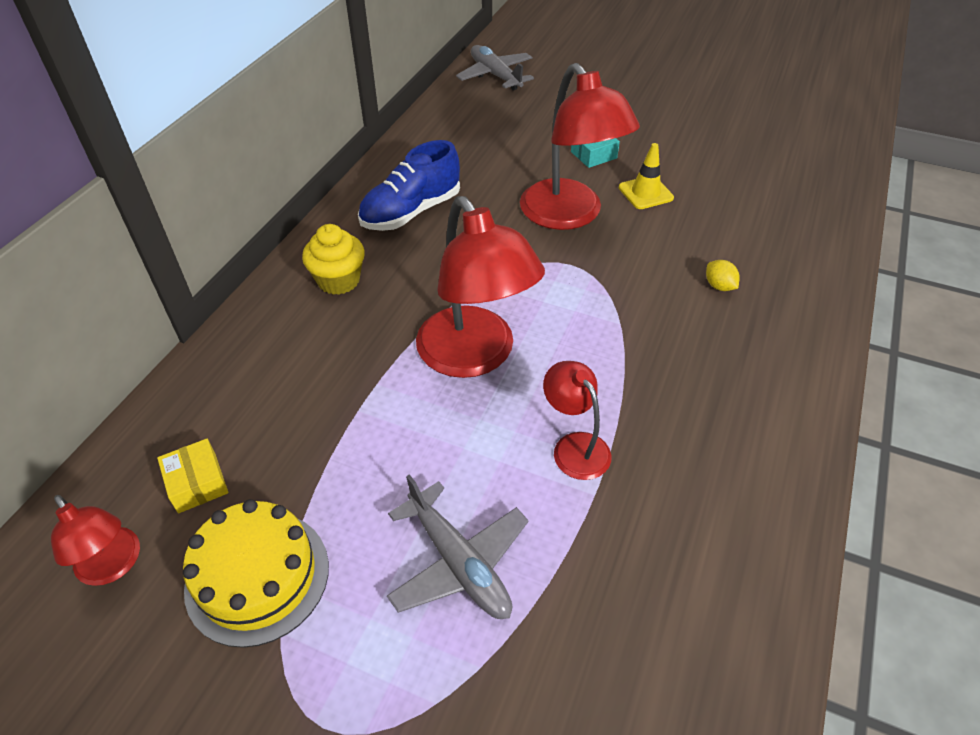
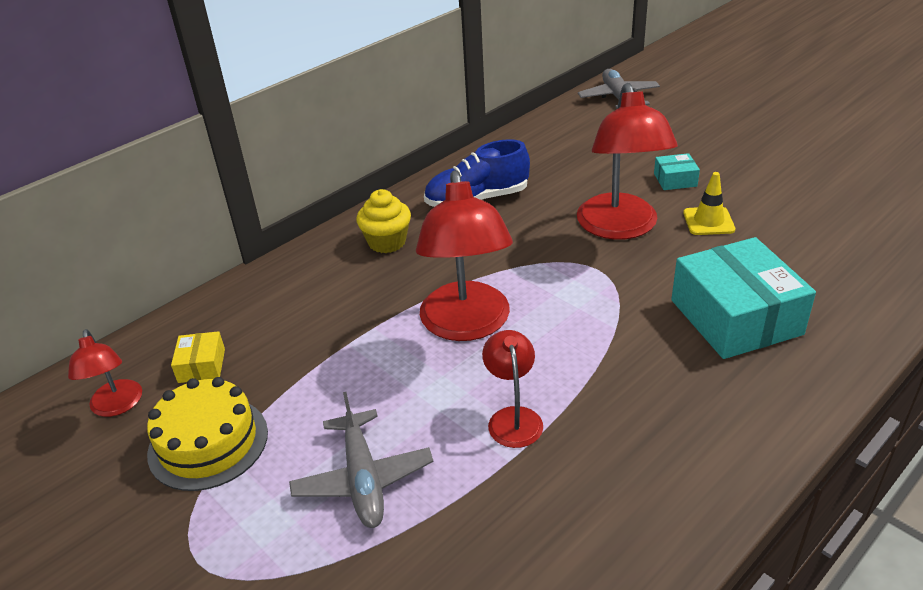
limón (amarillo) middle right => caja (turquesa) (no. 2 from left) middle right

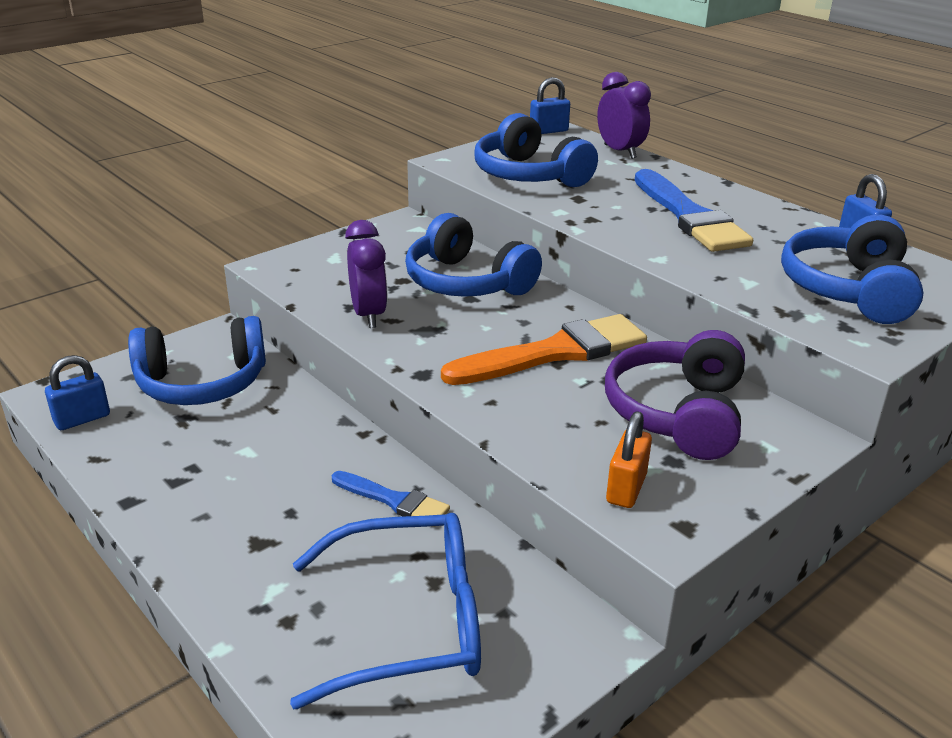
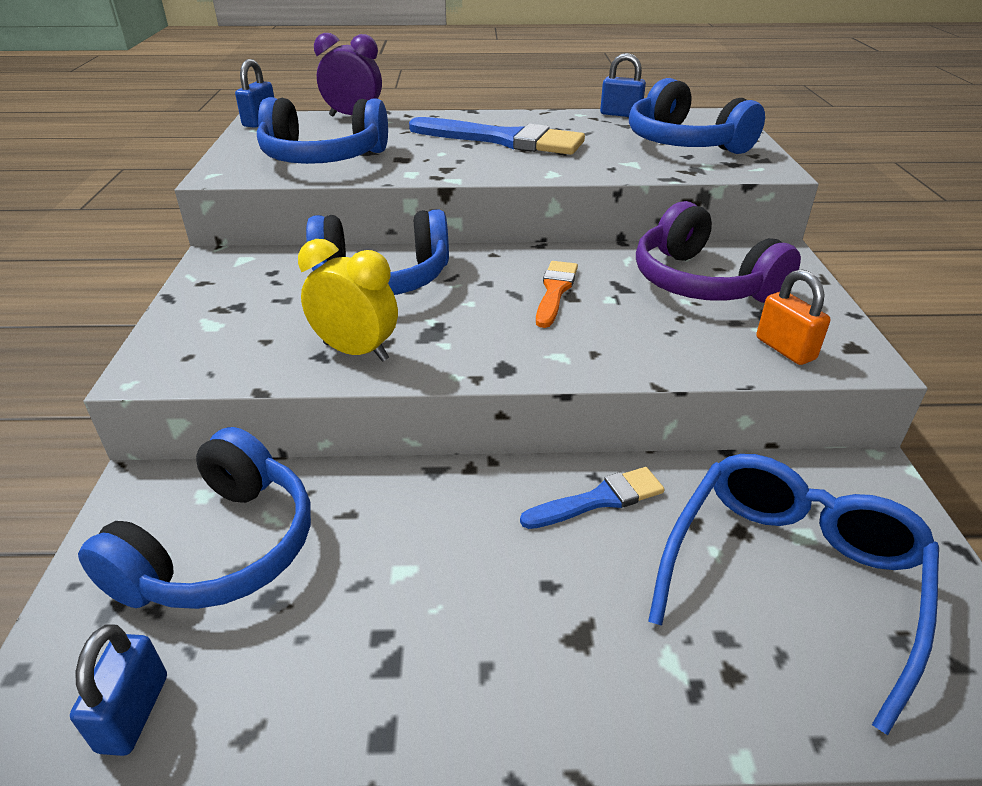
despertador (morado) (no. 1 from left) centre => despertador (amarillo) centre
pincel (naranja) centre, x0.55

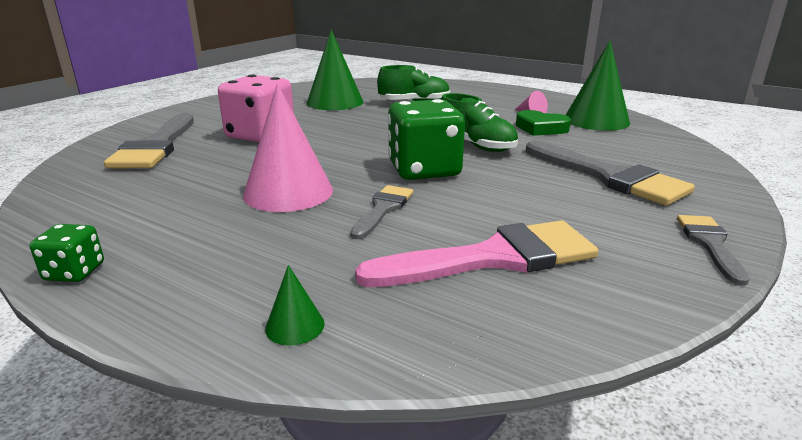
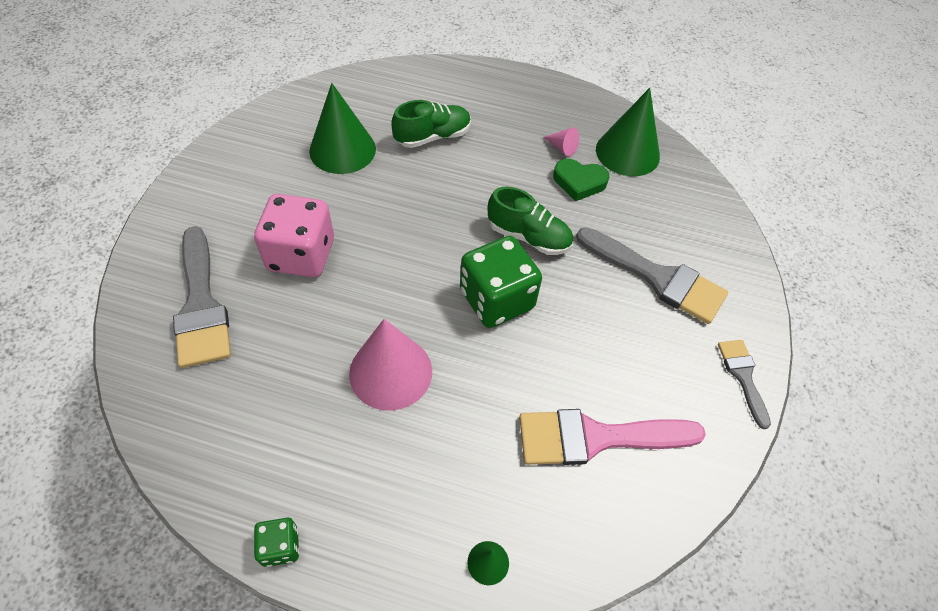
pincel (rosa) centre => pincel (rosa) bottom centre, 150 degrees counterclockwise
pincel (gris) (no. 2 from left) centre => nothing

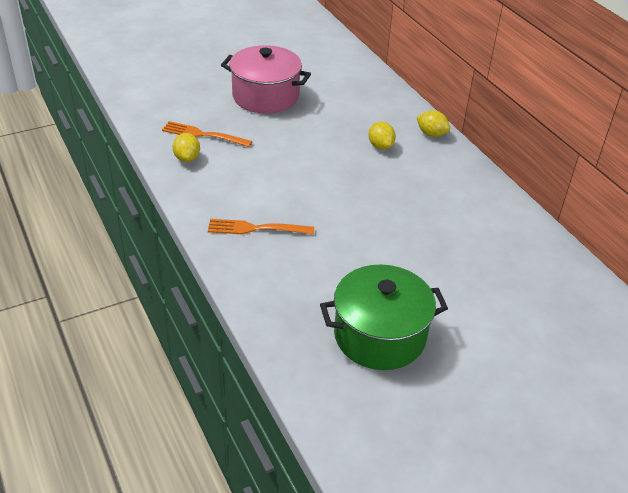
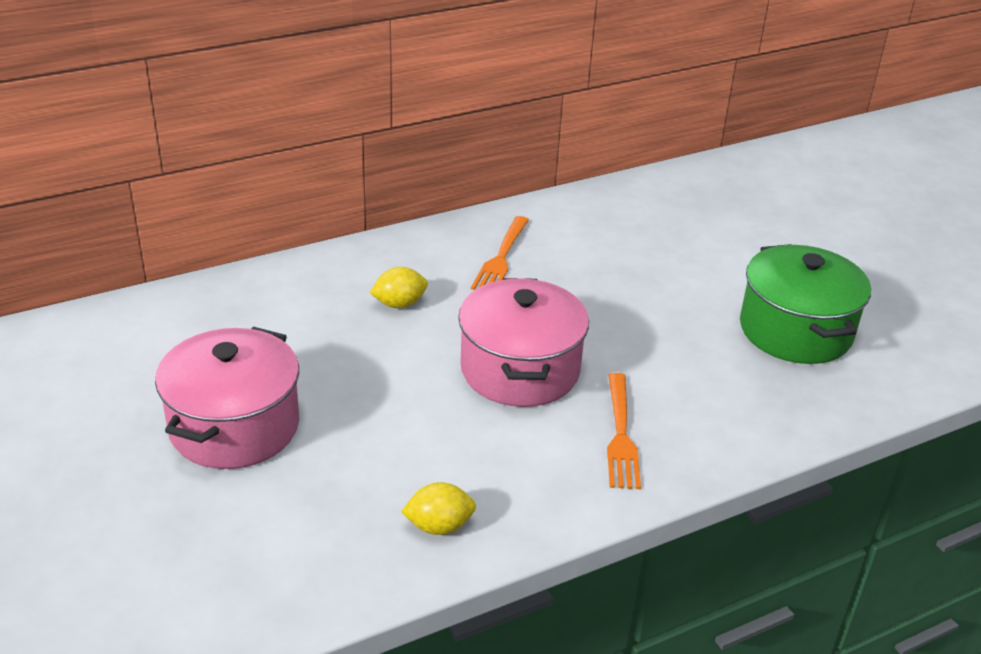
nothing => olla (rosa) (no. 2 from left) centre
tenedor (naranja) (no. 1 from left) top left => tenedor (naranja) (no. 1 from left) centre, shifted
limón (amarillo) (no. 3 from left) top right => nothing

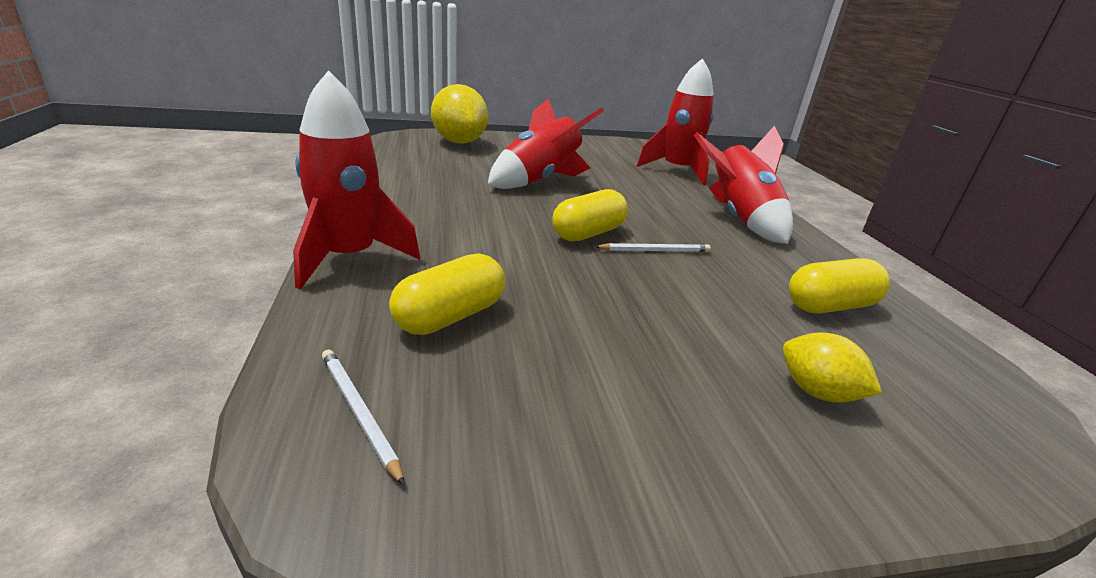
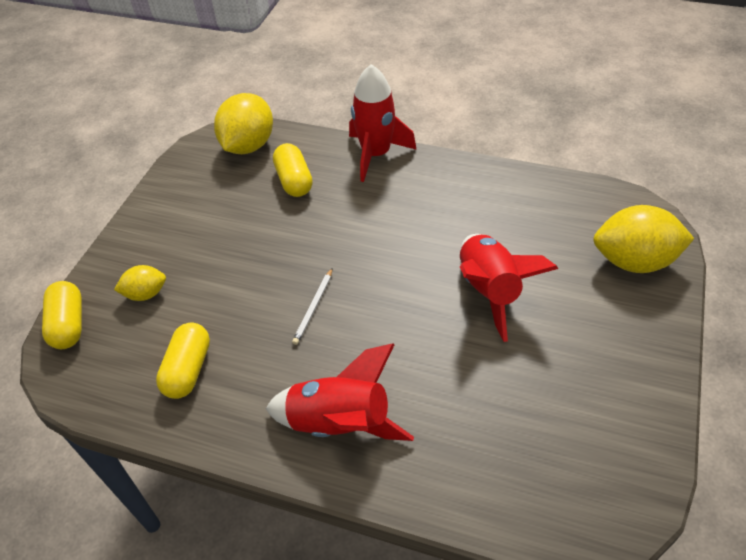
cápsula (amarillo) (no. 2 from left in the first image) centre => cápsula (amarillo) (no. 1 from left) middle left, shifted
lápiz (blanco) (no. 1 from left) bottom left => limón (amarillo) (no. 2 from left) top left
cohete (rojo) (no. 3 from left) top centre => nothing

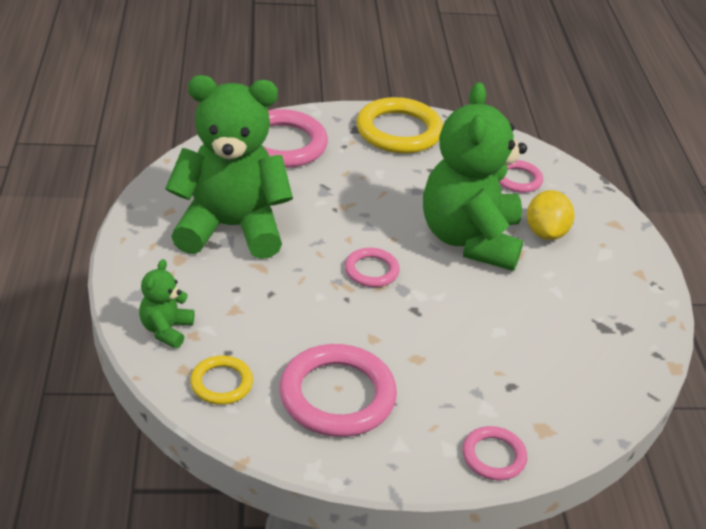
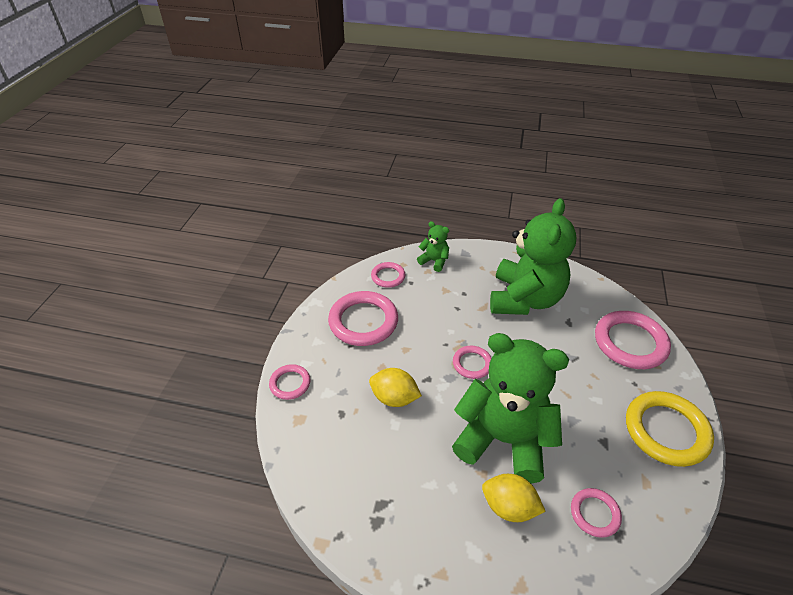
nothing => limón (amarillo) (no. 1 from left) centre
anillo (amarillo) (no. 1 from left) bottom left => anillo (rosa) (no. 3 from left) centre

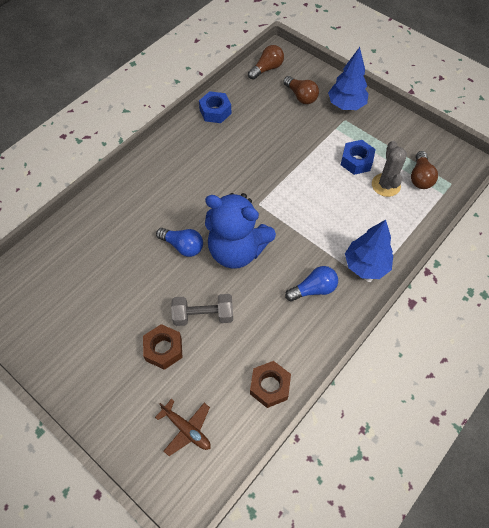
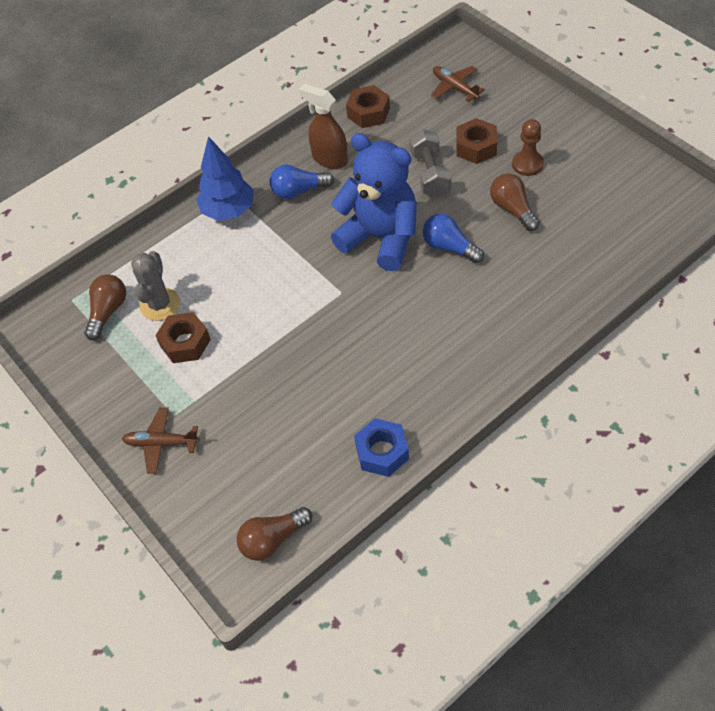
árbol (azul) (no. 1 from left) top right => avión (marrón) (no. 1 from left) middle left
tuerca (azul) (no. 2 from left) top right => tuerca (marrón) (no. 1 from left) middle left
nothing => pulverizador (marrón) top centre
mancuerna (gris) centre => mancuerna (gris) top centre, 75 degrees clockwise
bombilla (marrón) (no. 2 from left in the first image) top centre => bombilla (marrón) (no. 3 from left) top right, shifted
nothing => peón (marrón) top right

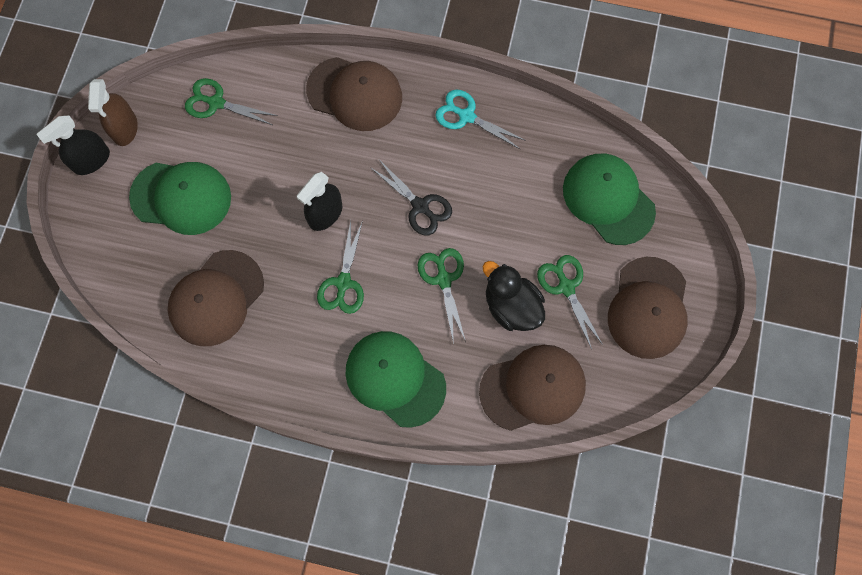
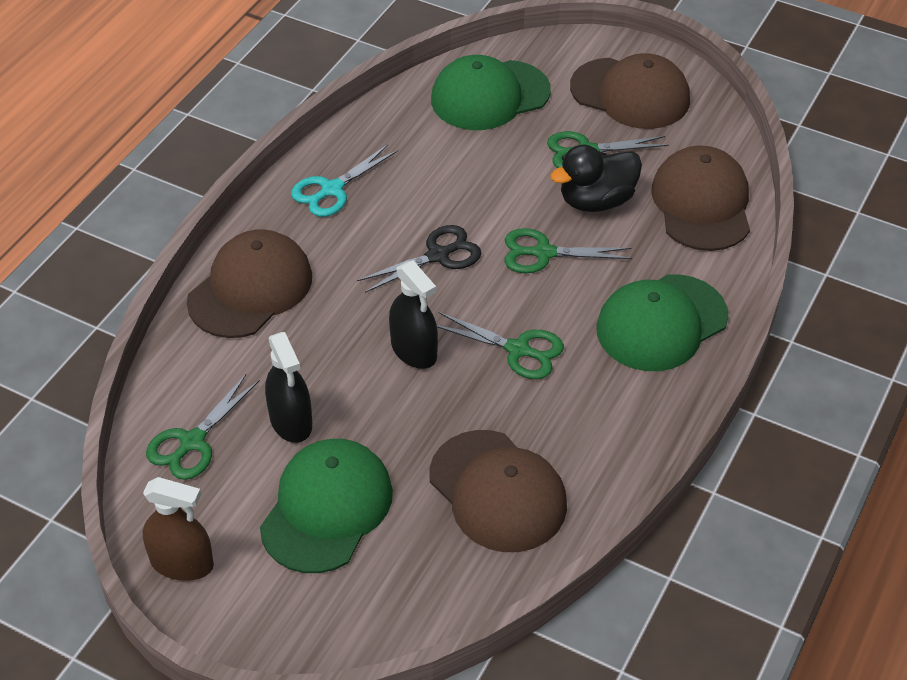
pulverizador (negro) (no. 1 from left) top left => pulverizador (negro) (no. 1 from left) middle left, shifted

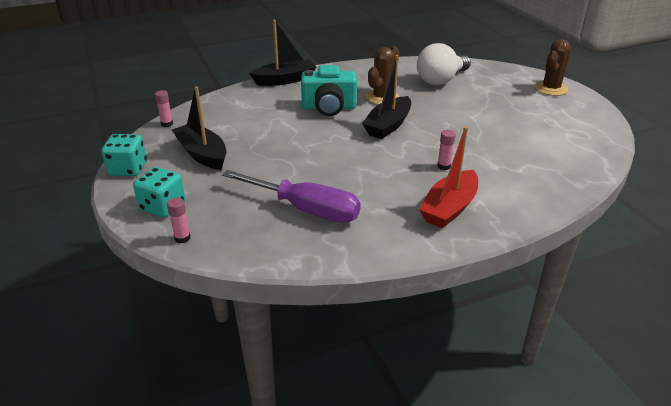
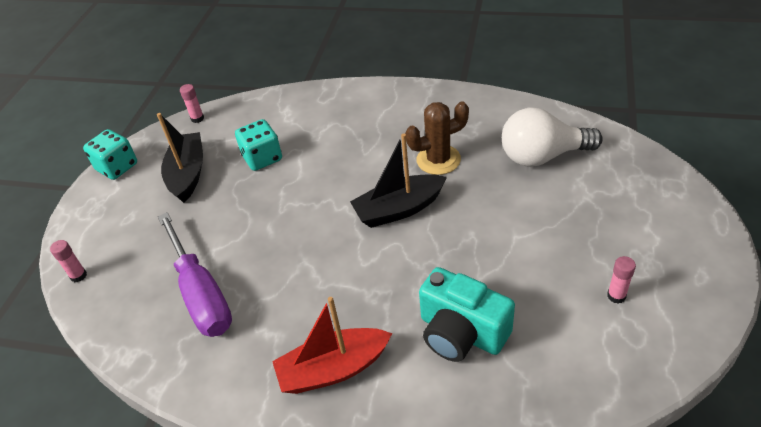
dado (turquesa) (no. 2 from left) middle left => dado (turquesa) (no. 2 from left) centre, shifted
cámara (turquesa) top centre => cámara (turquesa) bottom centre, shifted
barra de pegamento (rosa) (no. 3 from left) centre => barra de pegamento (rosa) (no. 3 from left) middle right, shifted
barco (negro) (no. 2 from left) top centre => nothing
cactus (marrón) (no. 2 from left) top right => nothing

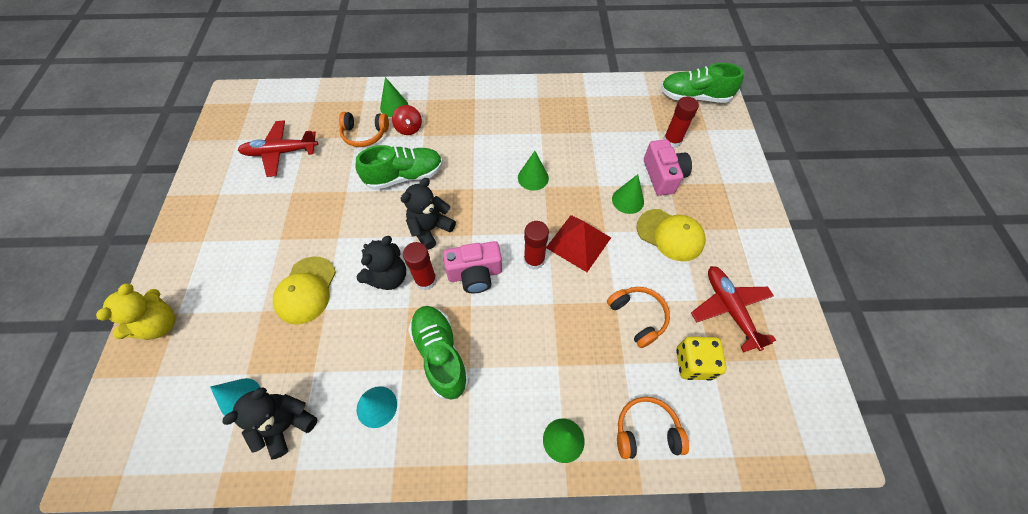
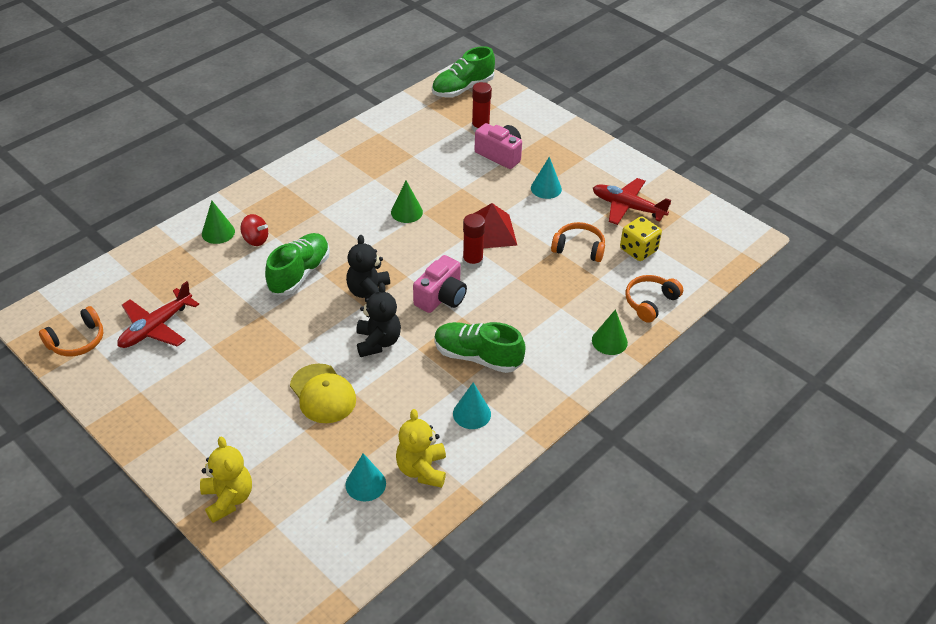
auriculares (naranja) (no. 1 from left) top centre => auriculares (naranja) (no. 1 from left) middle left, shifted
osito (negro) (no. 1 from left) bottom left => osito (amarillo) (no. 2 from left) bottom centre
gorra (amarillo) (no. 2 from left) centre => cono (turquesa) (no. 3 from left) top centre
barra de pegamento (rojo) (no. 1 from left) centre => nothing
cono (verde) (no. 4 from left) centre => nothing

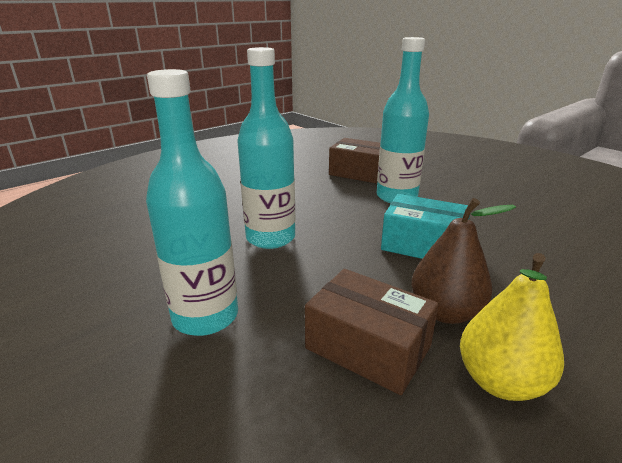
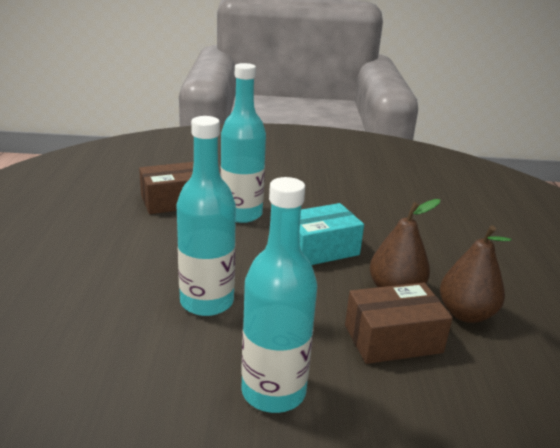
pera (amarillo) bottom right => pera (marrón) (no. 2 from left) middle right

